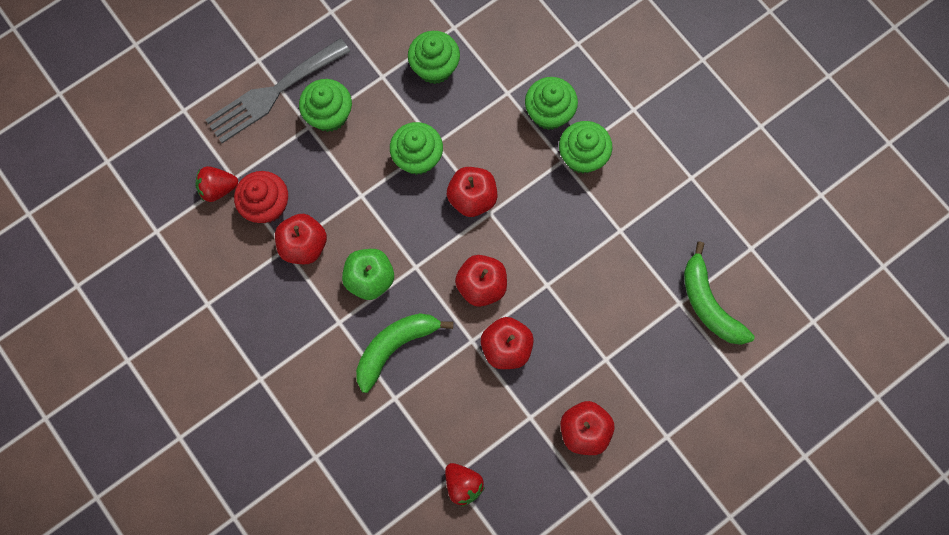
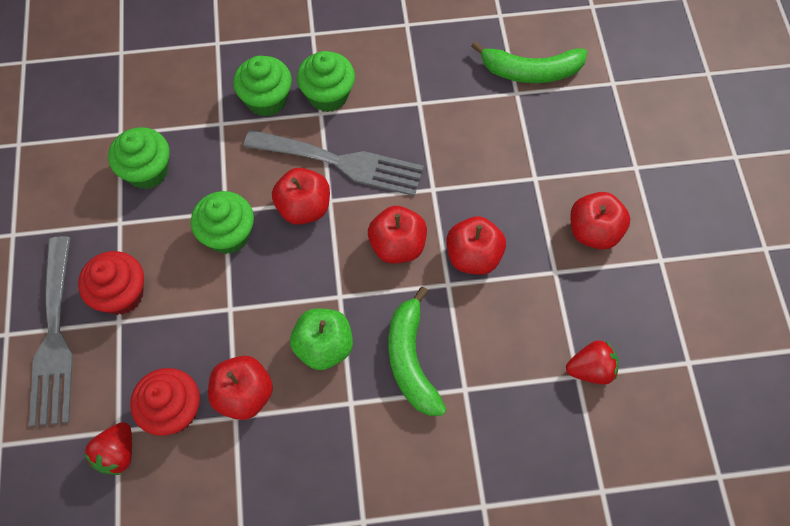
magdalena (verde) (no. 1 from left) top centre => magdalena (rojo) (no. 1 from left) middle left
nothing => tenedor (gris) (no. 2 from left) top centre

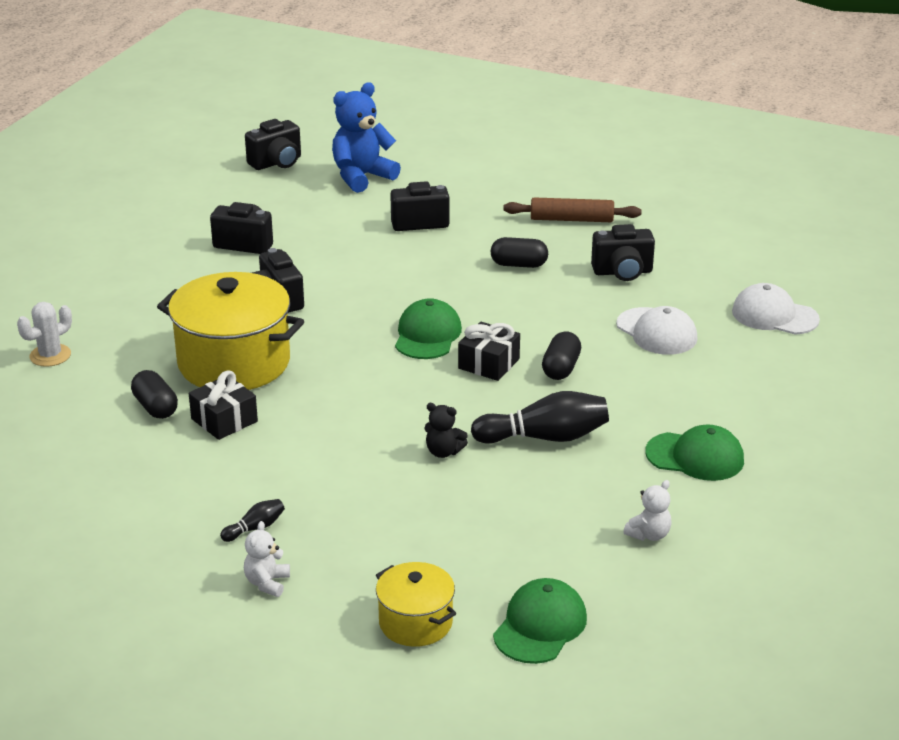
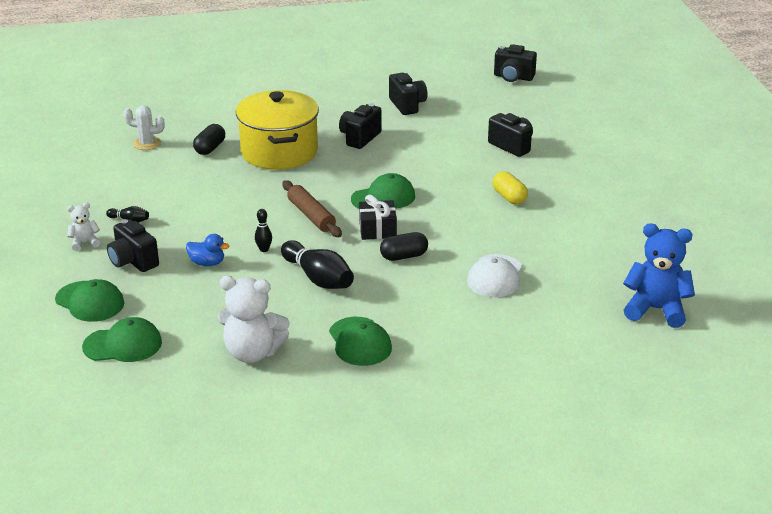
olla (amarillo) (no. 2 from left) bottom centre => gorra (verde) (no. 1 from left) middle left
cámara (negro) (no. 5 from left in the first image) middle right => cámara (negro) (no. 1 from left) middle left, shifted
cactus (blanco) middle left => cactus (blanco) top left, shifted
nothing => pato (azul) middle left
osito (blanco) (no. 2 from left) bottom right => osito (blanco) (no. 2 from left) middle left, x1.99
osito (negro) centre => bolo (negro) (no. 2 from left) centre
rodillo (marrón) top centre => rodillo (marrón) centre, shifted
cápsula (negro) (no. 2 from left) centre => cápsula (amarillo) centre
osito (azul) top centre => osito (azul) middle right, shifted
regalo (negro) (no. 1 from left) middle left => nothing
gorra (blanco) (no. 2 from left) middle right => nothing

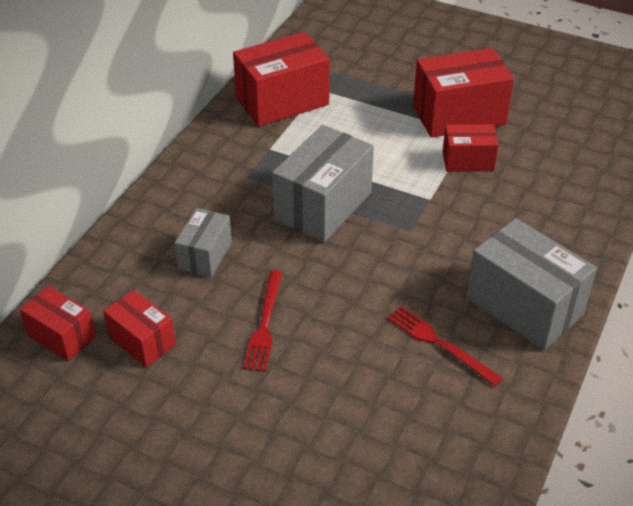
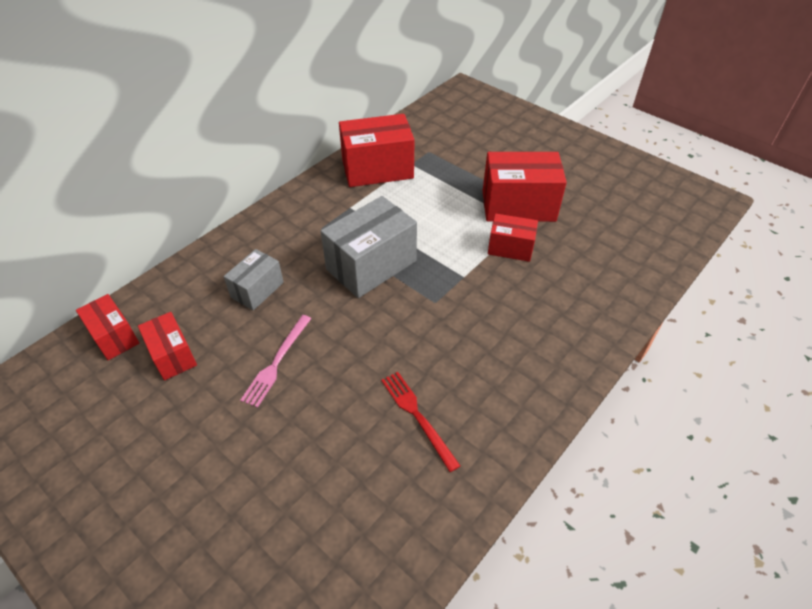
tenedor (rojo) (no. 1 from left) centre => tenedor (rosa) centre
caja (gris) (no. 3 from left) middle right => nothing

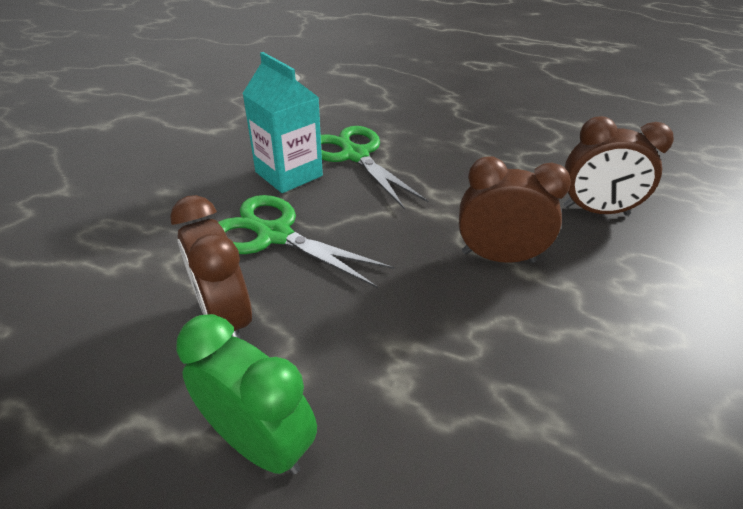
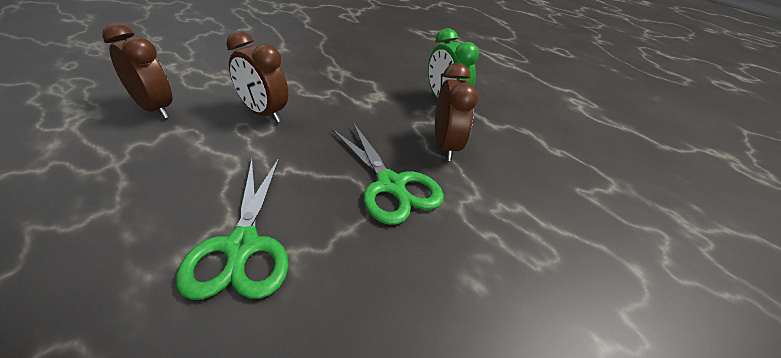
cartón de leche (turquesa) top centre => nothing

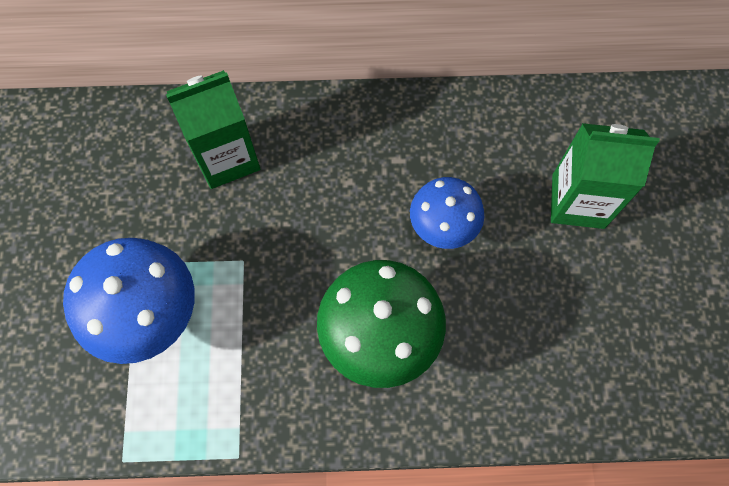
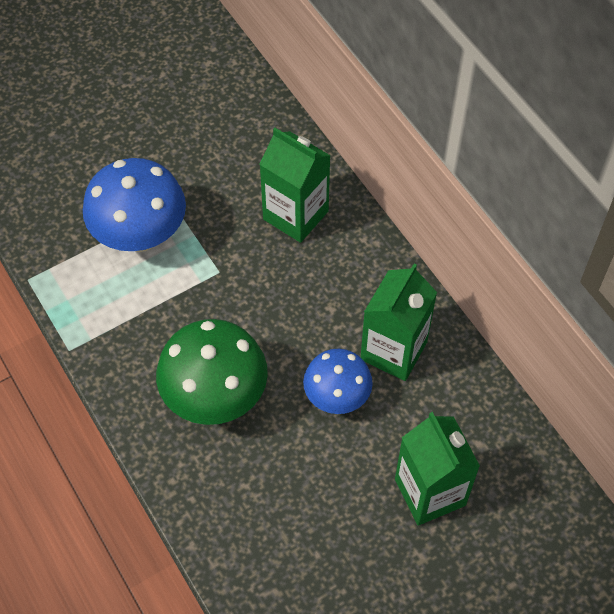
nothing => cartón de leche (verde) (no. 2 from left) centre

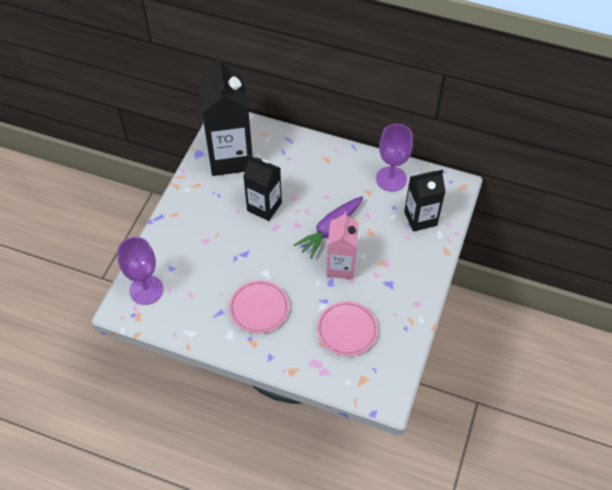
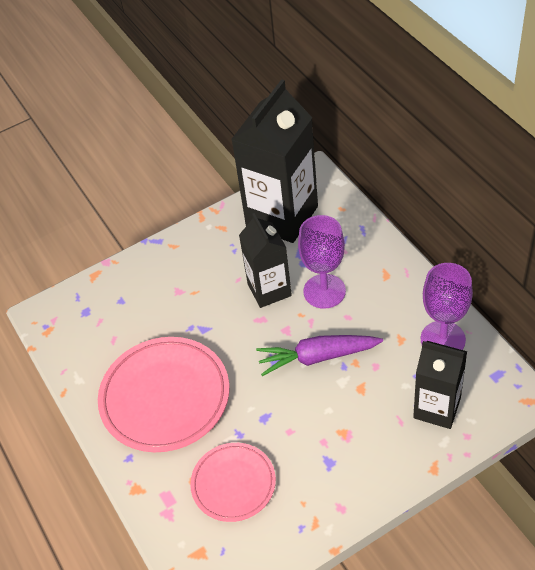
plato (rosa) (no. 1 from left) centre => plato (rosa) (no. 1 from left) bottom left, x1.65
copa (morado) (no. 1 from left) middle left => copa (morado) (no. 1 from left) centre, shifted
cartón de leche (rosa) centre => nothing

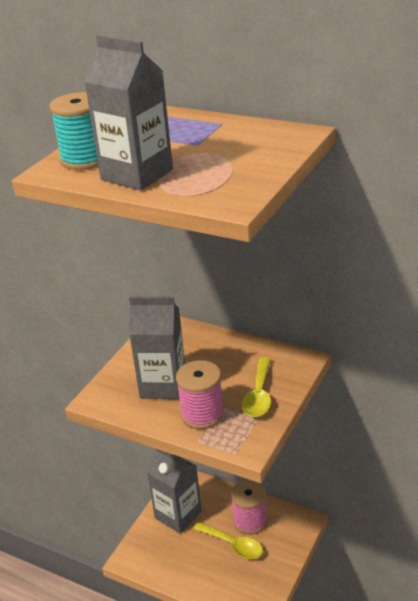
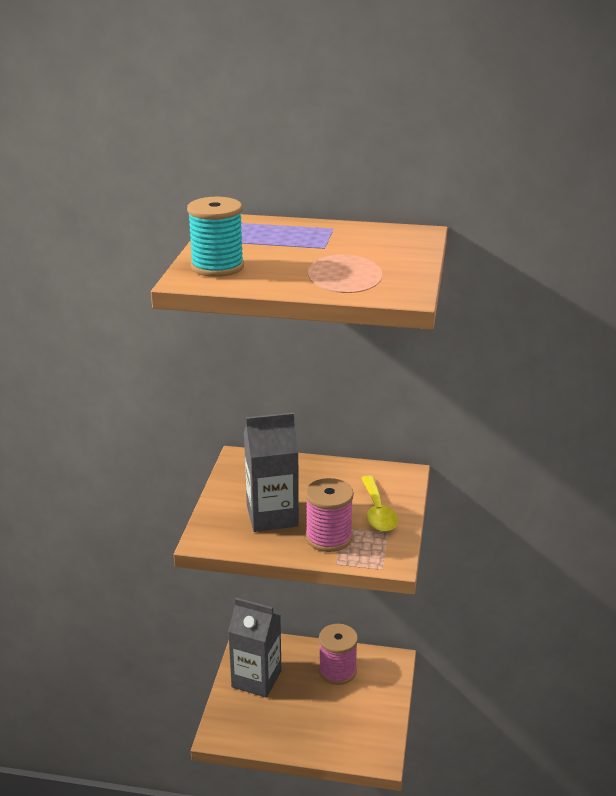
cartón de leche (gris) (no. 1 from left) top left => nothing
cuchara (amarillo) (no. 1 from left) bottom centre => nothing

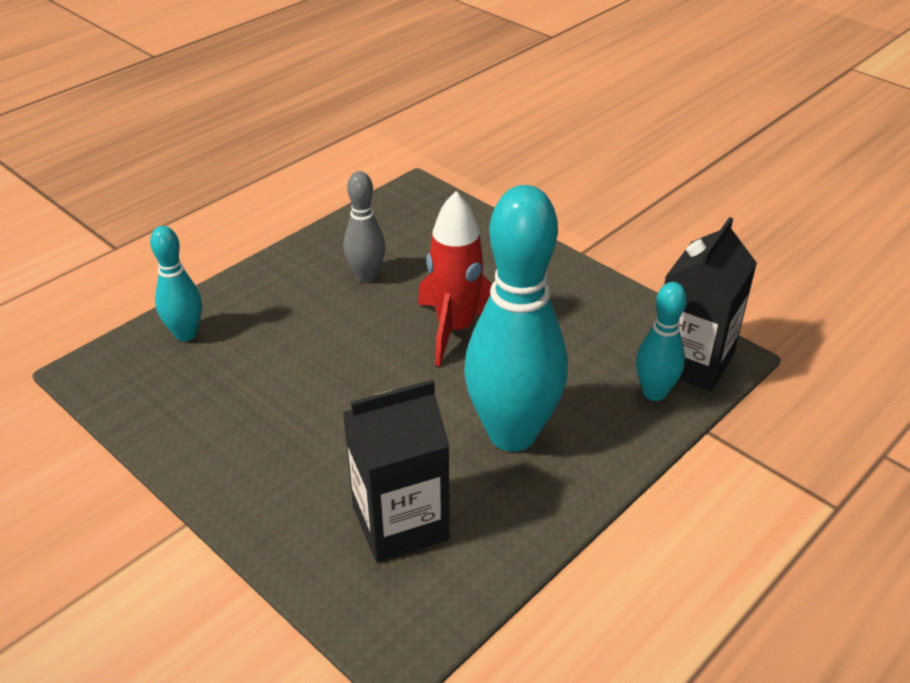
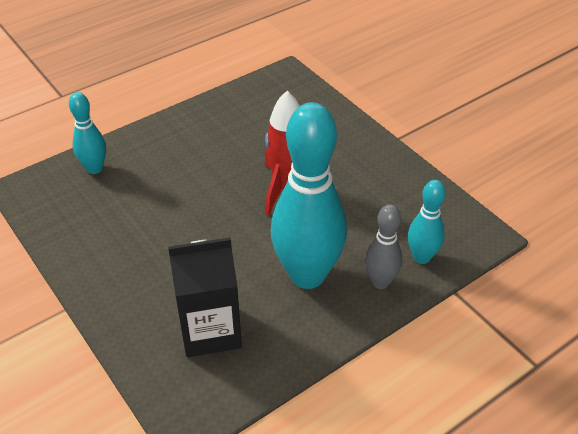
bolo (gris) top centre => bolo (gris) centre, shifted
cartón de leche (negro) (no. 2 from left) middle right => nothing

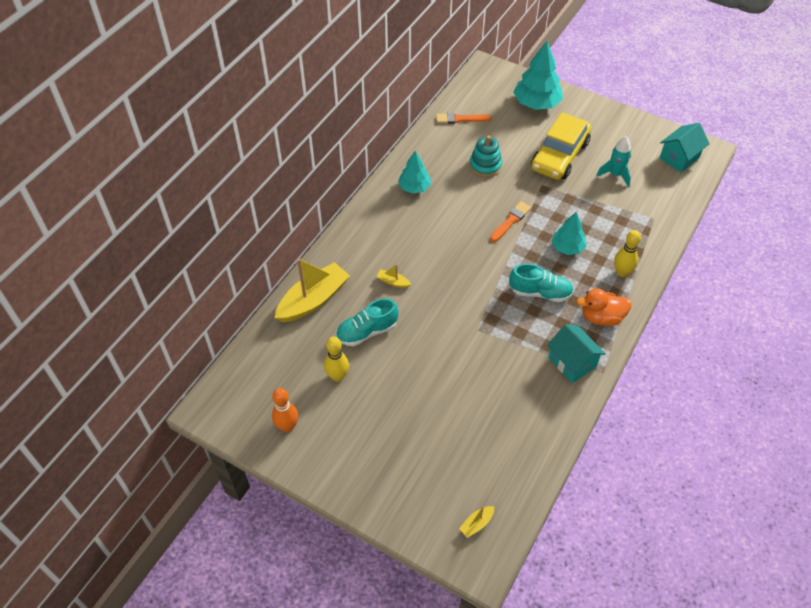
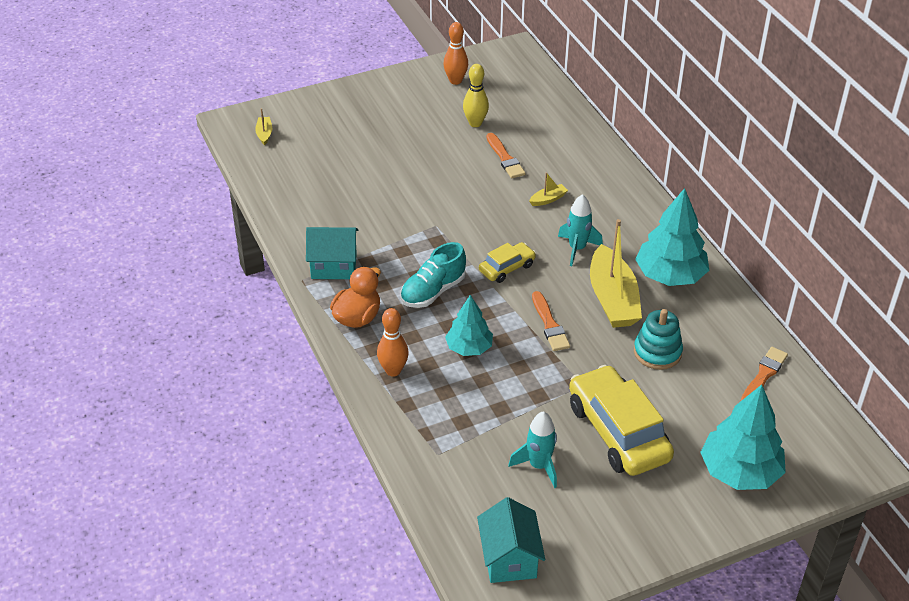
bolo (amarillo) (no. 2 from left) middle right => bolo (naranja) (no. 1 from left) centre
nothing => coche (amarillo) (no. 1 from left) centre
zapato (turquesa) (no. 1 from left) centre => pincel (naranja) (no. 1 from left) top centre
nothing => cohete (turquesa) (no. 2 from left) centre
barco (amarillo) (no. 1 from left in the first image) centre => barco (amarillo) (no. 3 from left) middle right, shifted
árbol (turquesa) (no. 1 from left in the first image) top centre => árbol (turquesa) (no. 2 from left) middle right, x1.61

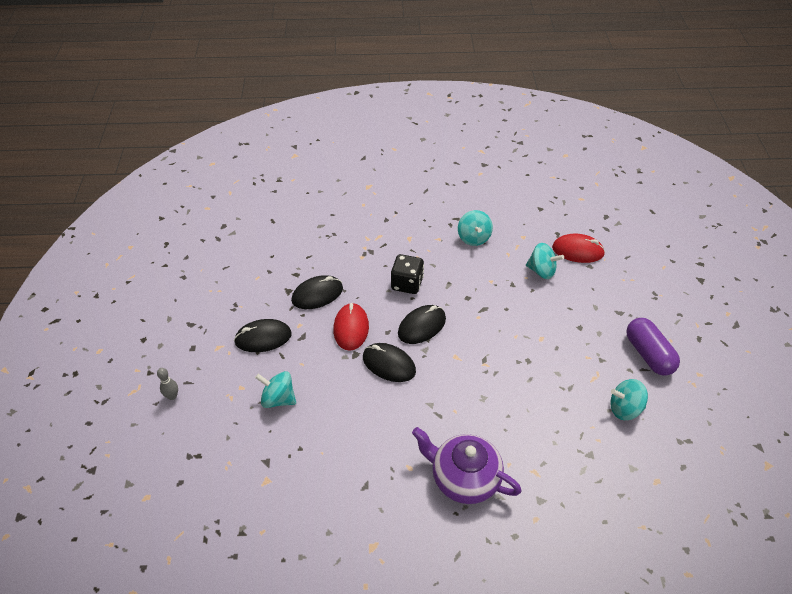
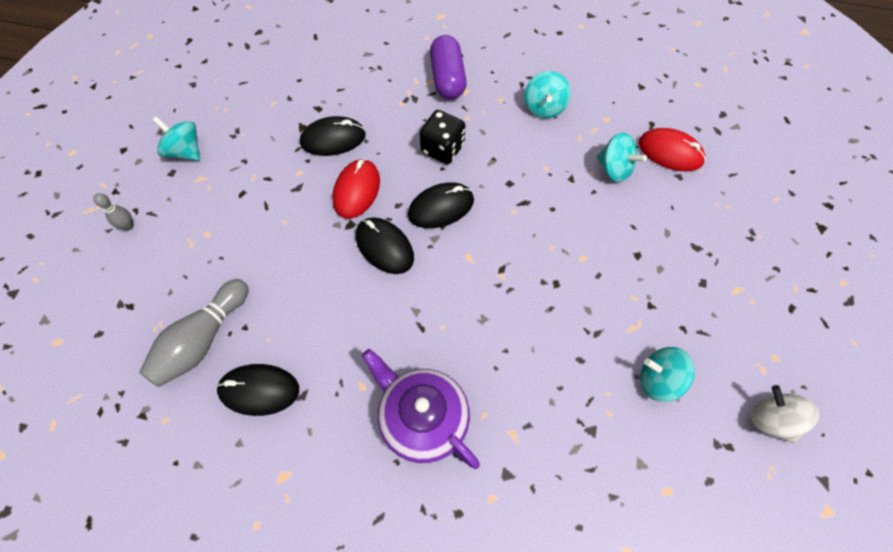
nothing => bolo (gris) (no. 2 from left) middle left
peonza (turquesa) (no. 1 from left) centre => peonza (turquesa) (no. 1 from left) top left, shifted
ratón (negro) (no. 1 from left) middle left => ratón (negro) (no. 1 from left) bottom left, shifted
cápsula (morado) middle right => cápsula (morado) top centre, shifted
nothing => peonza (blanco) bottom right

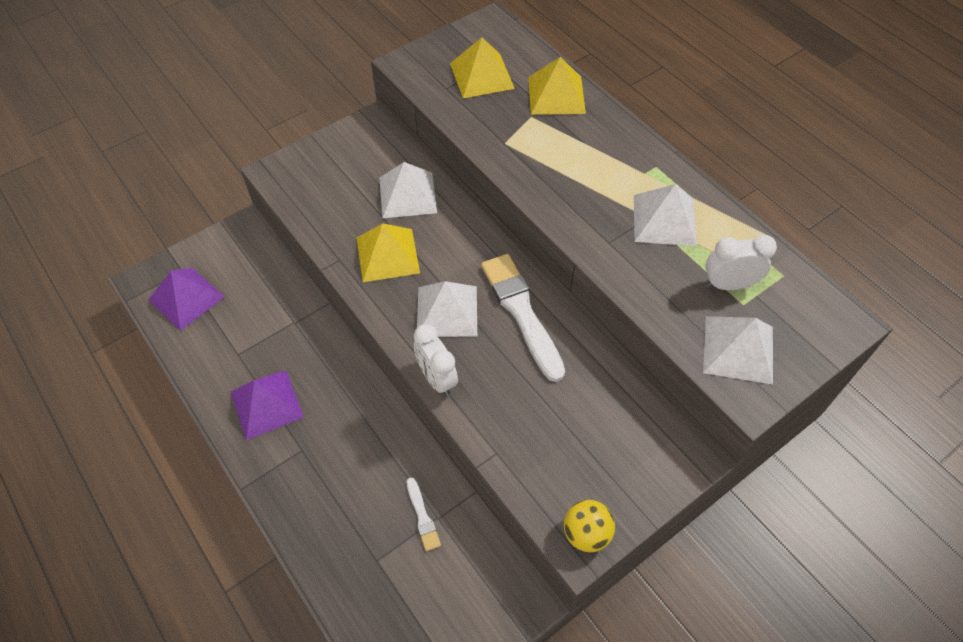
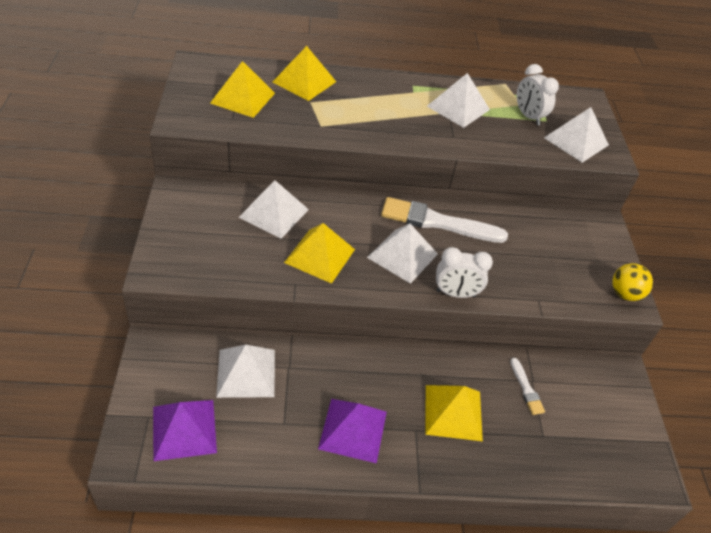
nothing => pirámide (blanco) (no. 1 from left) bottom centre
nothing => pirámide (amarillo) (no. 4 from left) bottom centre
pincel (blanco) (no. 1 from left in the first image) bottom centre => pincel (blanco) (no. 2 from left) bottom right, 60 degrees clockwise
despertador (blanco) (no. 2 from left) middle right => despertador (blanco) (no. 2 from left) top right, 60 degrees counterclockwise

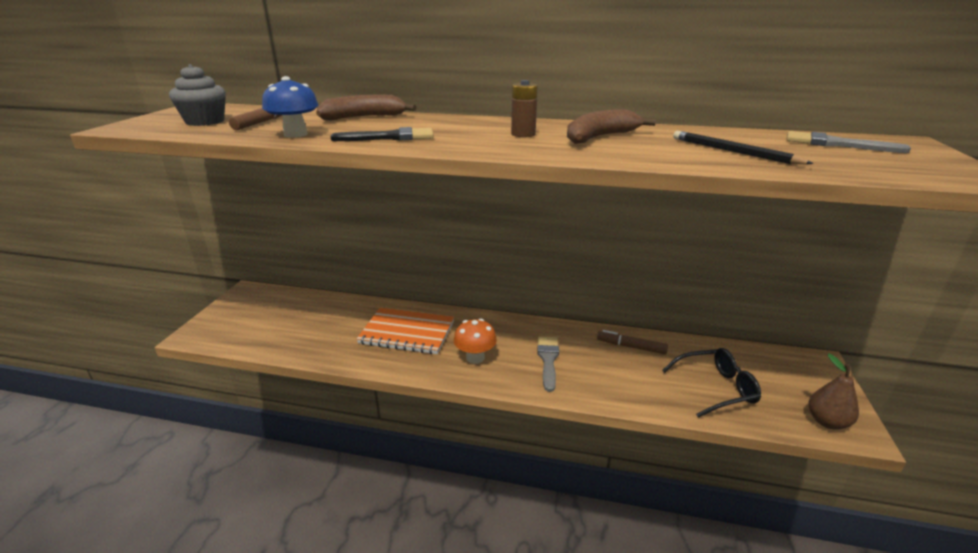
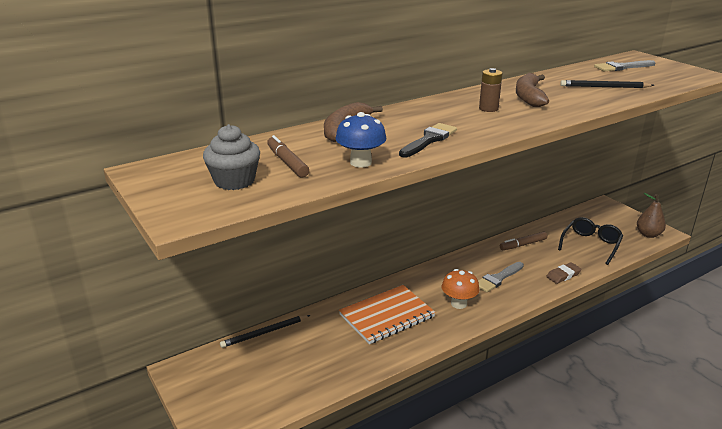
nothing => lápiz (negro) (no. 1 from left) bottom centre
pincel (gris) (no. 1 from left) centre => pincel (gris) (no. 1 from left) middle right, 90 degrees counterclockwise
nothing => goma de borrar (marrón) middle right

